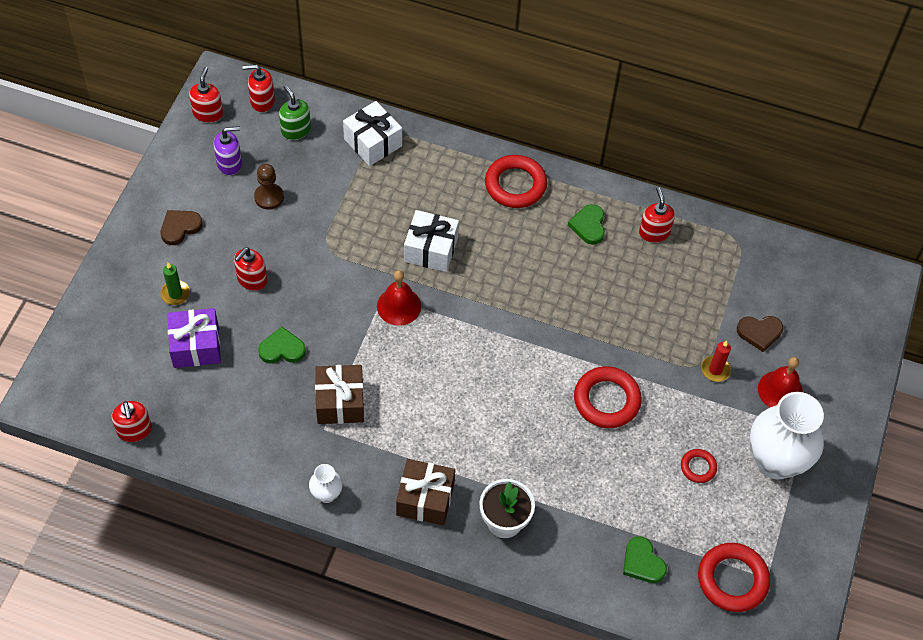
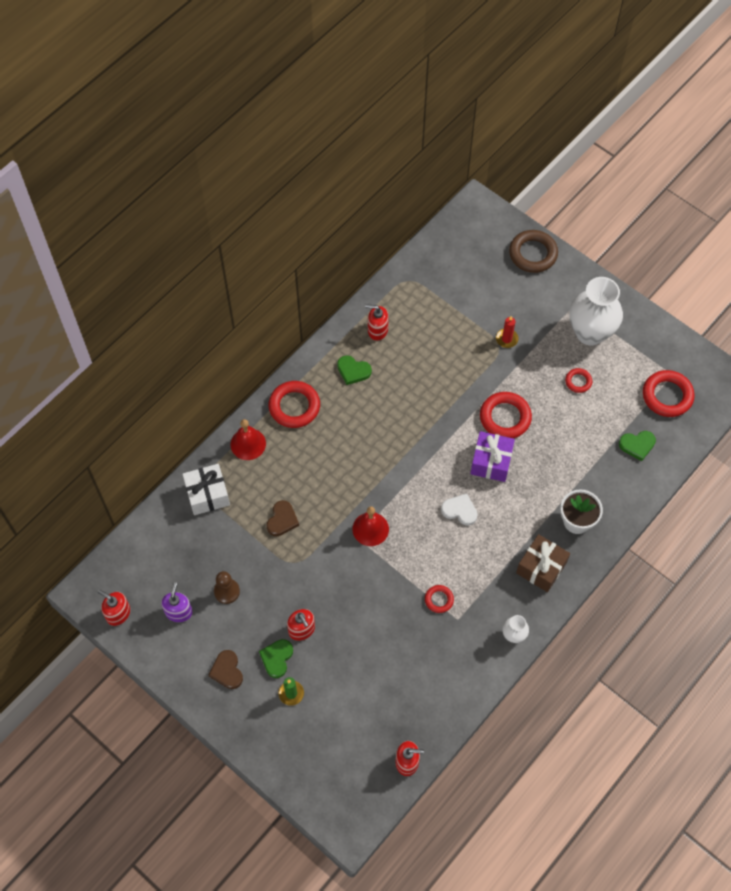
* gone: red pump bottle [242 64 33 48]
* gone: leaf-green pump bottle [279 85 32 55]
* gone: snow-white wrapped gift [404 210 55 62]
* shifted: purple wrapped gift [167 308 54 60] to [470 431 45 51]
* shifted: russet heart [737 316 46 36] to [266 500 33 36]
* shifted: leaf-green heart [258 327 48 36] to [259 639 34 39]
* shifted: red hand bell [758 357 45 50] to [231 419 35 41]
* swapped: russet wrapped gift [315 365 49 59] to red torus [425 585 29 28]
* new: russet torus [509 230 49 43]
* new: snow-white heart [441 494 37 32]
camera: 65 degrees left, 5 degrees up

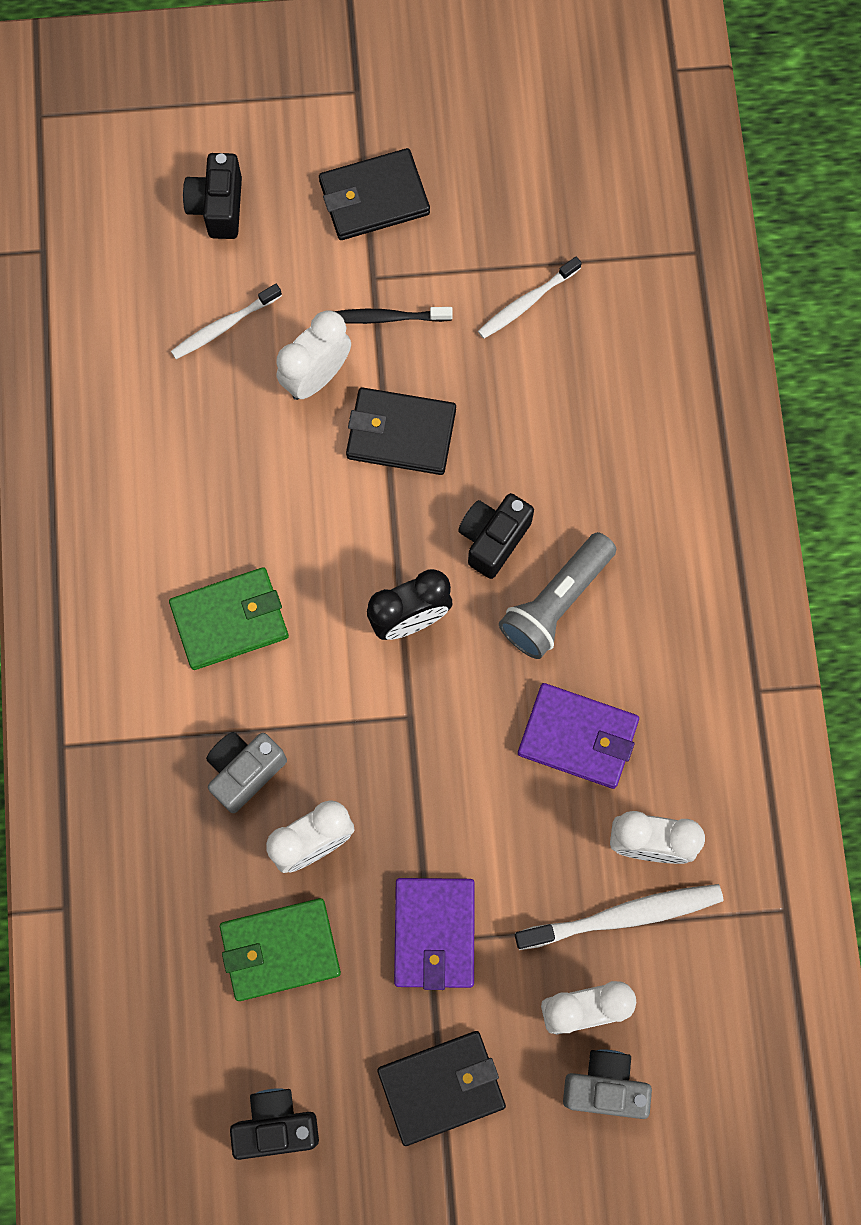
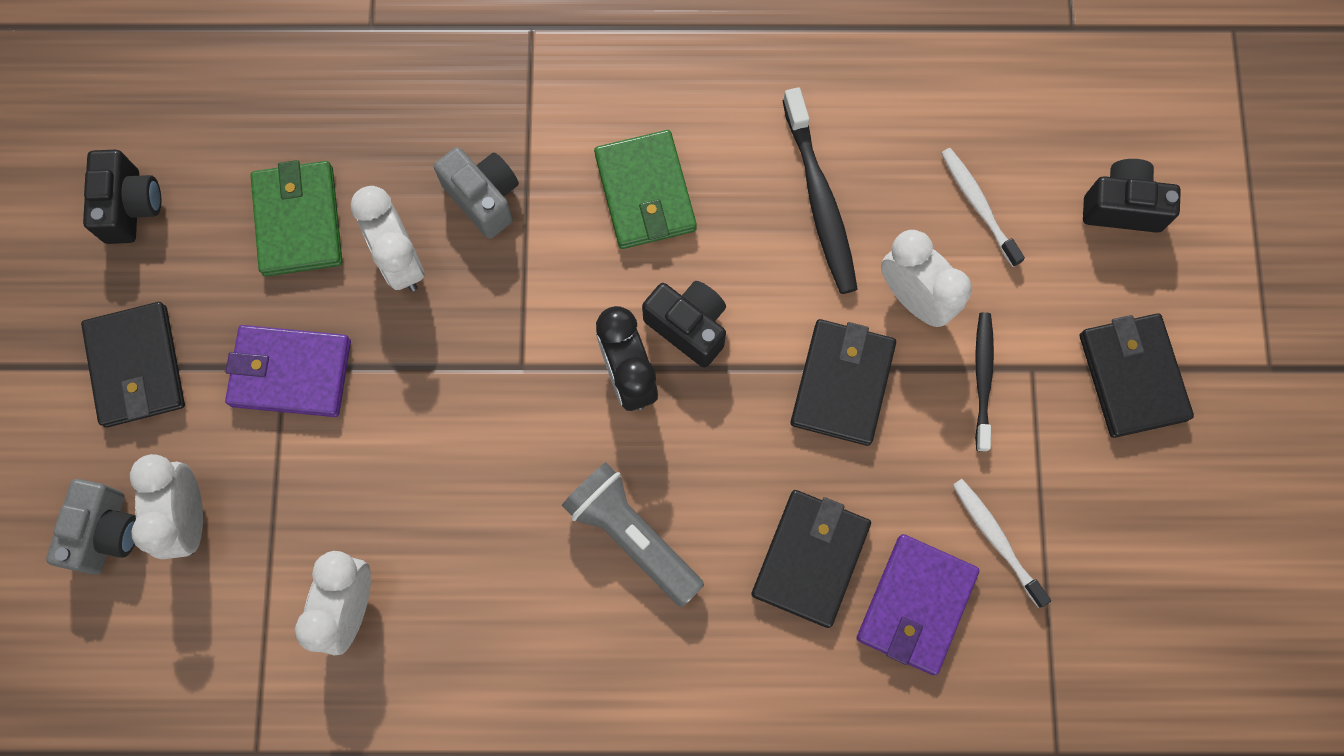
* shifted: black photo camera [458 493 76 86] to [642 281 84 87]
* shifted: purple billfold [518 683 121 106] to [856 534 123 141]
* gone: snow-white dental brush [515 884 208 66]
* new: black dental brush [782 87 76 207]
* new: black billfold [751 490 120 138]
camera: 95 degrees right, 0 degrees up

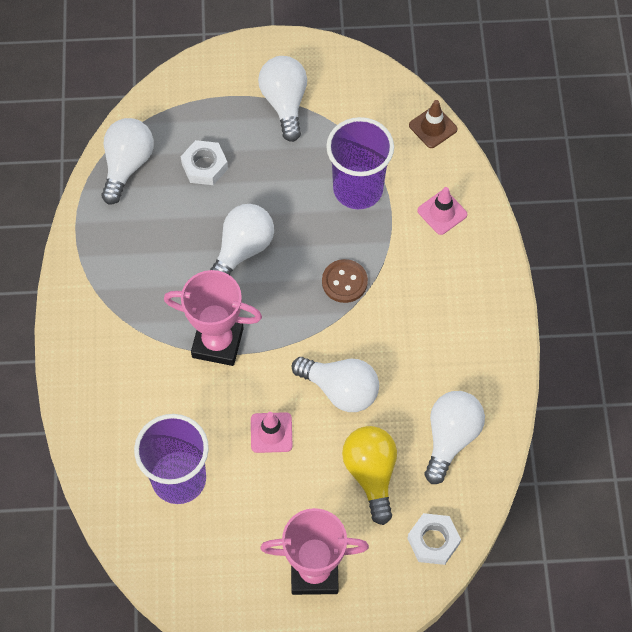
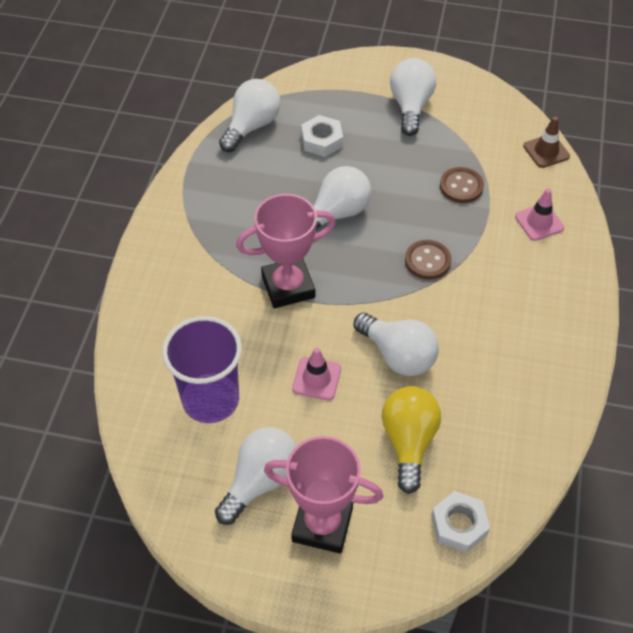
* swapped: purple beaker [326 117 68 92] to russet button [440 167 44 36]
* rotated: rosy prize cup [164 270 98 96] = [236 194 100 114] 45 degrees counterclockwise
* shifted: snow-white light bulb [424 391 61 93] to [215 427 82 98]
camera: 15 degrees right, 10 degrees down

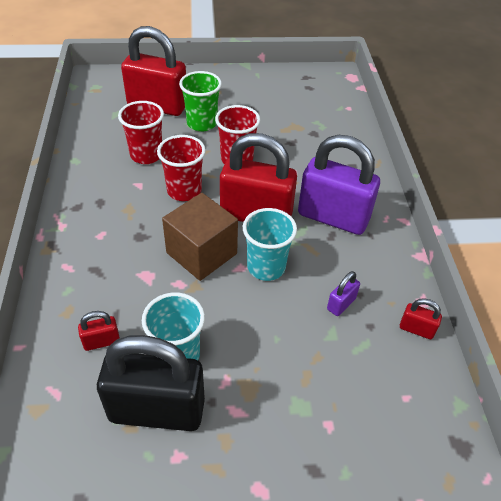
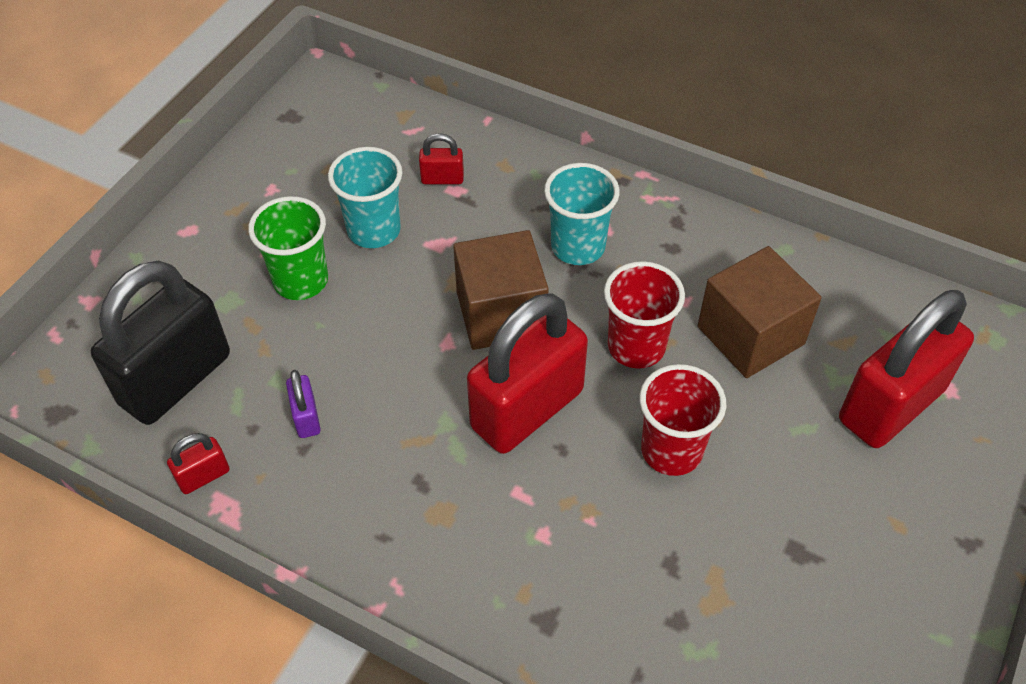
* shifted: leaf-green beaker [179 71 43 61] to [248 196 80 104]
* swapped: red beaker [118 101 46 63] to russet solid cube [698 246 124 132]
* gone: purple small lock [298 135 82 100]
* shifted: turquoise beaker [243 208 54 73] to [544 163 76 102]
* rotated: red small lock [78 311 42 40] = [419 133 45 51] 75 degrees clockwise
* shifted: black small lock [97 335 108 96] to [91 261 139 164]
camera: 125 degrees right, 5 degrees up

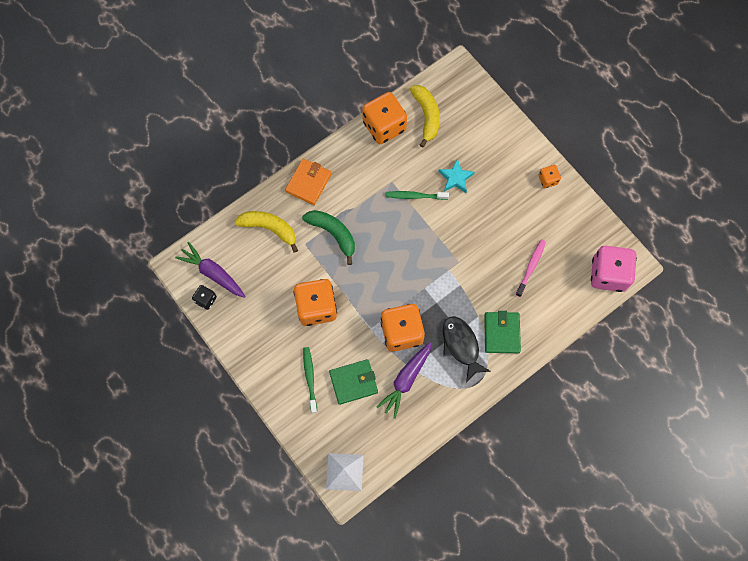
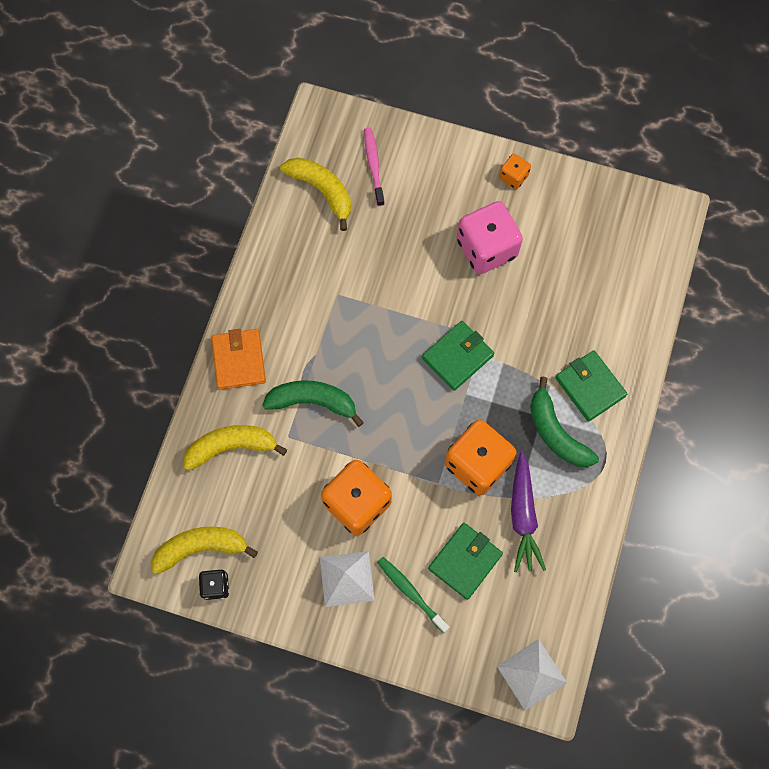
* gone: bright orange dice [362 92 45 52]
* gone: turquoise star shape [438 159 37 34]
* gone: leaf-green dental brush [386 191 63 9]
* shifted: rosy dental brush [516 239 30 58] to [364 127 21 79]
* swapped: purple root vegetable [175 242 70 56] to golden toy banana [152 526 106 48]
* shifted: rosy dice [591 246 46 46] to [457 201 66 73]
* swapped: black fish figure [443 316 48 66] to leaf-green toy banana [530 377 69 90]
* new: leaf-green billfold [422 321 72 70]
* new: snow-white pyramid [320 551 55 56]
camera: 35 degrees left, 0 degrees up

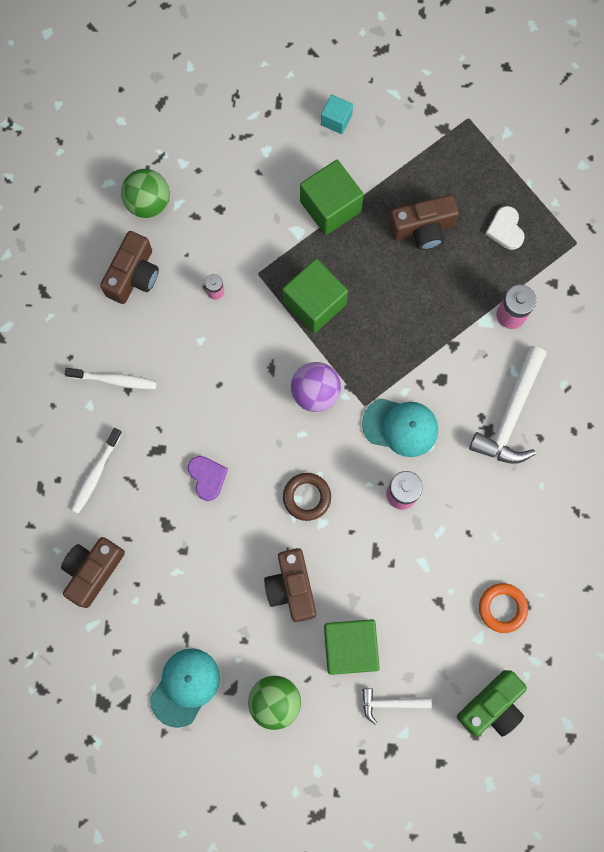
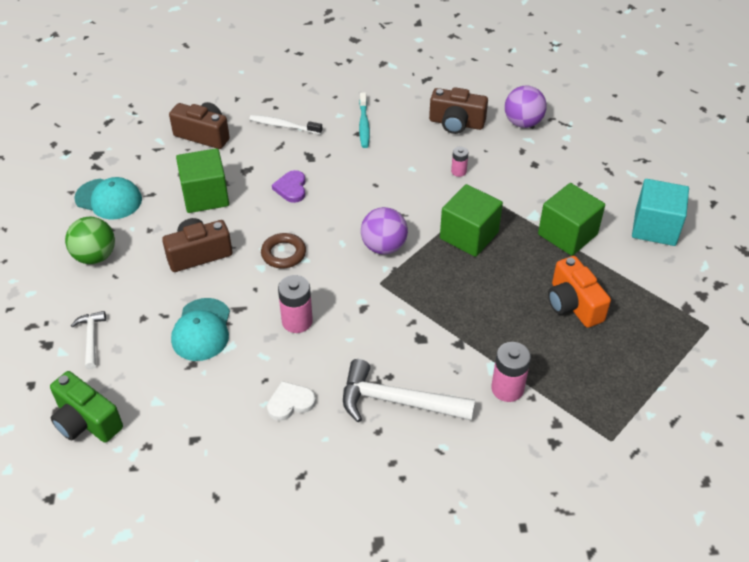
* scaled: turquoise solid cube [321 95 32 39] = [632 179 57 67] x1.85
* repainted: leaf-green sphere [121 169 49 49] to purple sphere [505 86 41 42]
* repainted: russet photo camera [389 194 70 56] to bright orange photo camera [548 256 63 72]
* shifted: snow-white heart [486 206 39 44] to [267 381 49 40]
* repainted: snow-white dental brush [65 368 92 21] to turquoise dental brush [359 92 11 56]
* shifted: turquoise peaked cap [362 399 76 58] to [171 298 59 63]
* rotated: purple heart [187 456 41 45] = [272 170 33 33] 120 degrees clockwise
* gone: bright orange torus [479 583 49 50]
* shifted: leaf-green solid cube [324 619 56 56] to [176 148 53 65]
camera: 80 degrees right, 30 degrees down

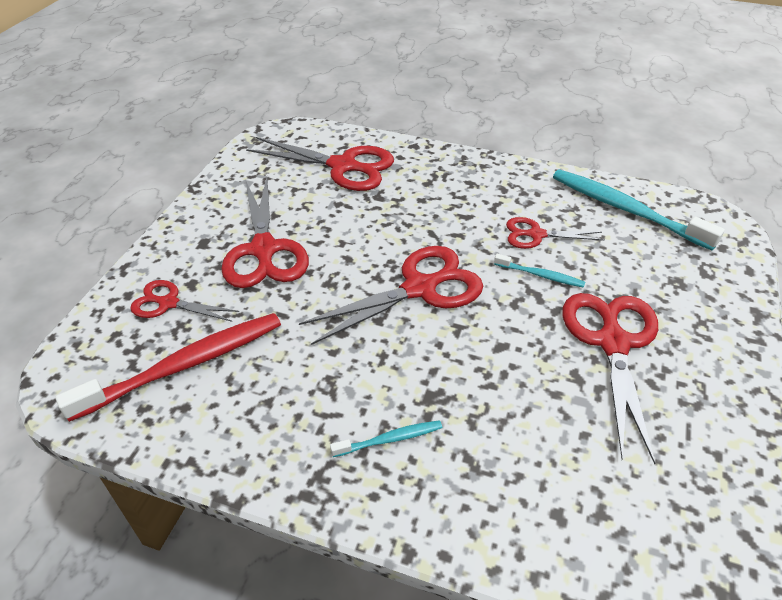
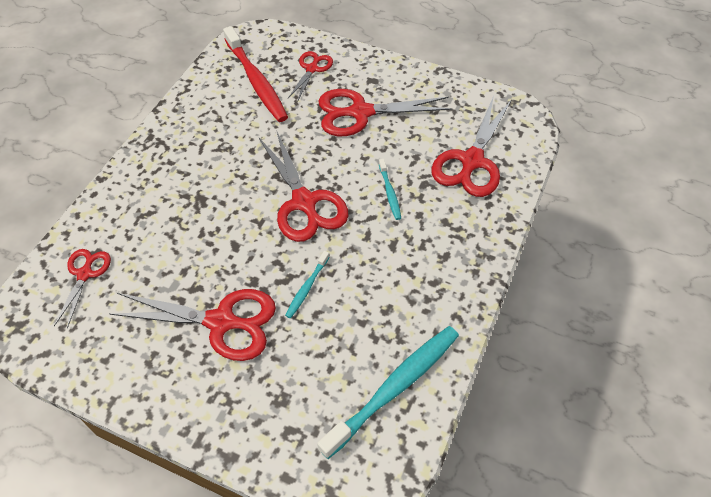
* shifted: red scissors [506 217 99 32] to [54 249 57 79]
* shifted: turquoise dental brush [330 420 112 37] to [379 159 22 61]
camera: 95 degrees right, 10 degrees up

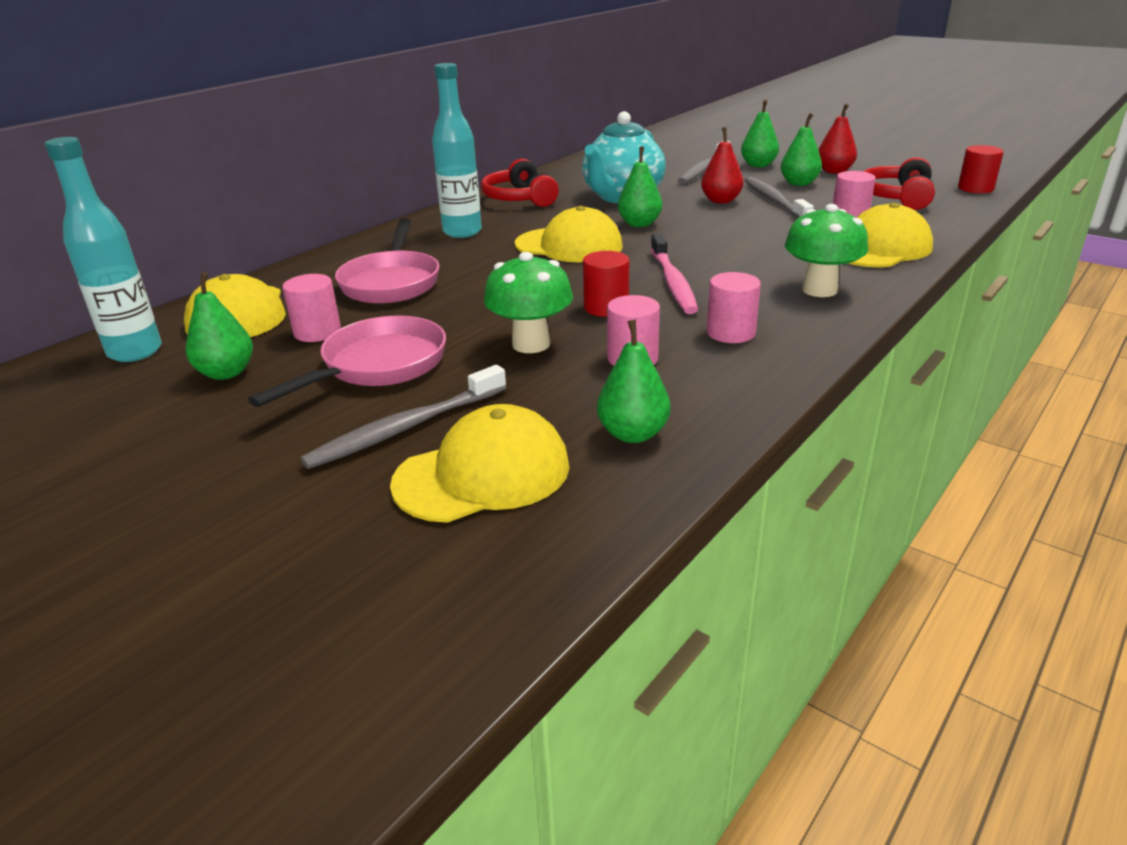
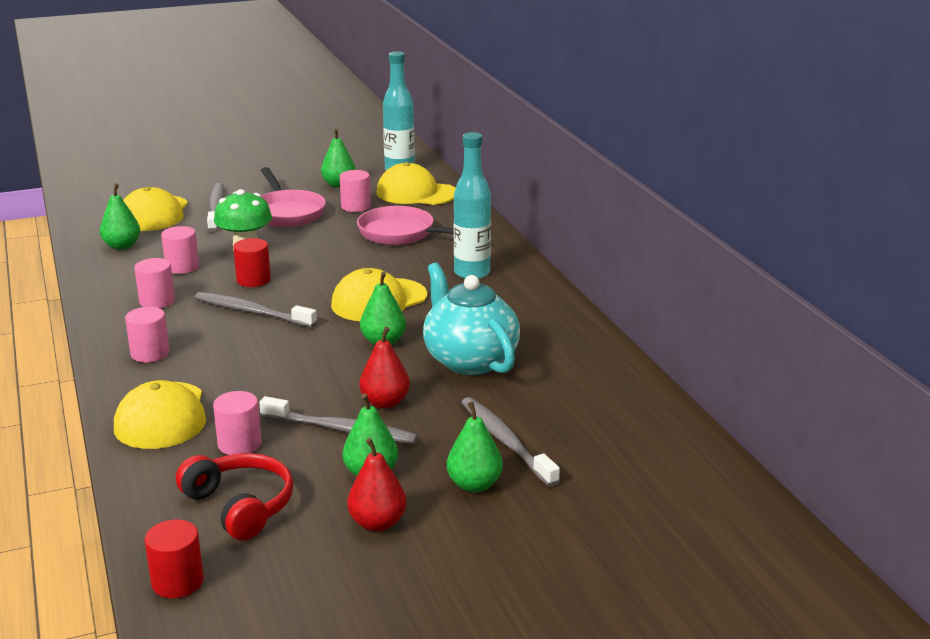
* gone: red headphones [481 159 78 48]
* swapped: leaf-green fungus [785 204 83 93] to rosy cylinder [125 307 45 56]
* repainted: rosy dental brush [651 233 47 81] to ash-grey dental brush [194 292 123 35]
camera: 120 degrees right, 5 degrees down

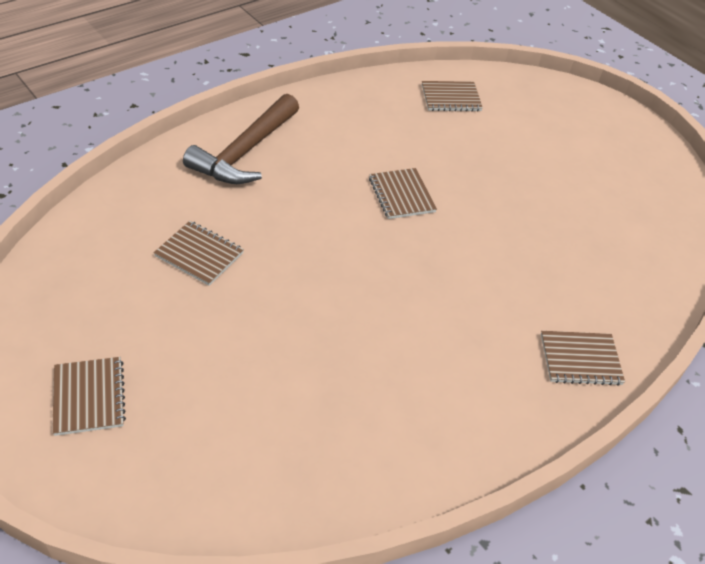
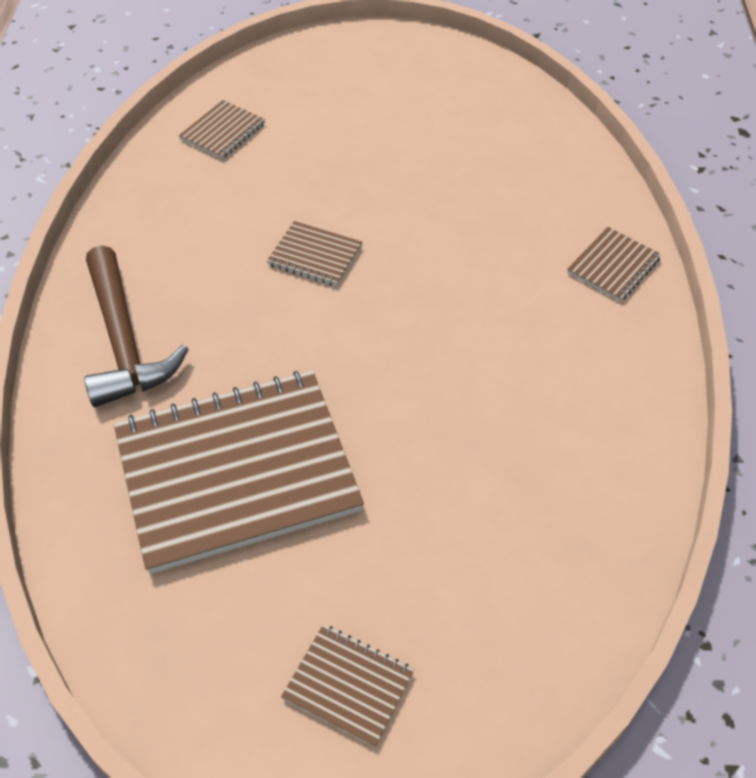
* scaled: russet exercise book [154 221 90 65] = [114 371 250 203] x2.33
camera: 45 degrees left, 5 degrees up

